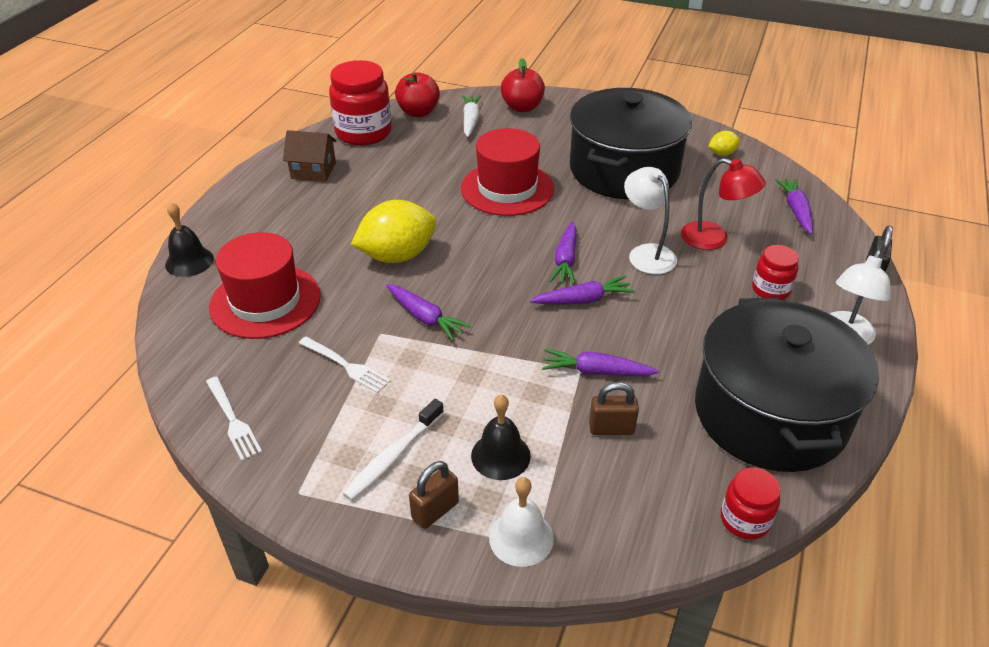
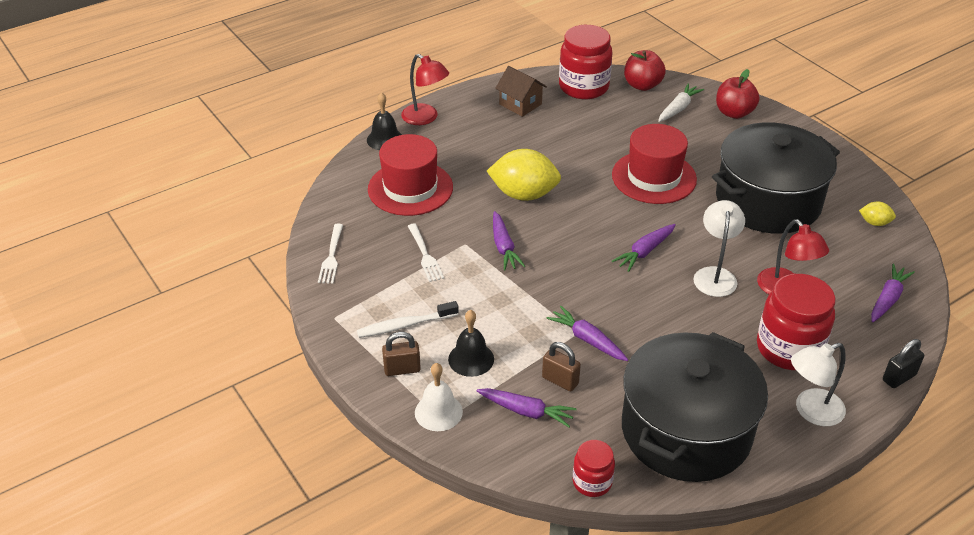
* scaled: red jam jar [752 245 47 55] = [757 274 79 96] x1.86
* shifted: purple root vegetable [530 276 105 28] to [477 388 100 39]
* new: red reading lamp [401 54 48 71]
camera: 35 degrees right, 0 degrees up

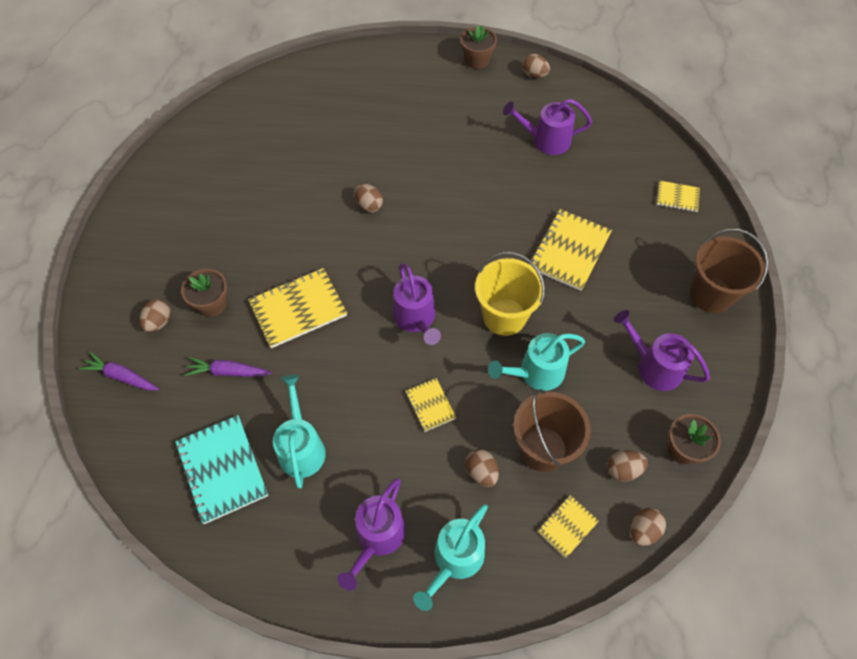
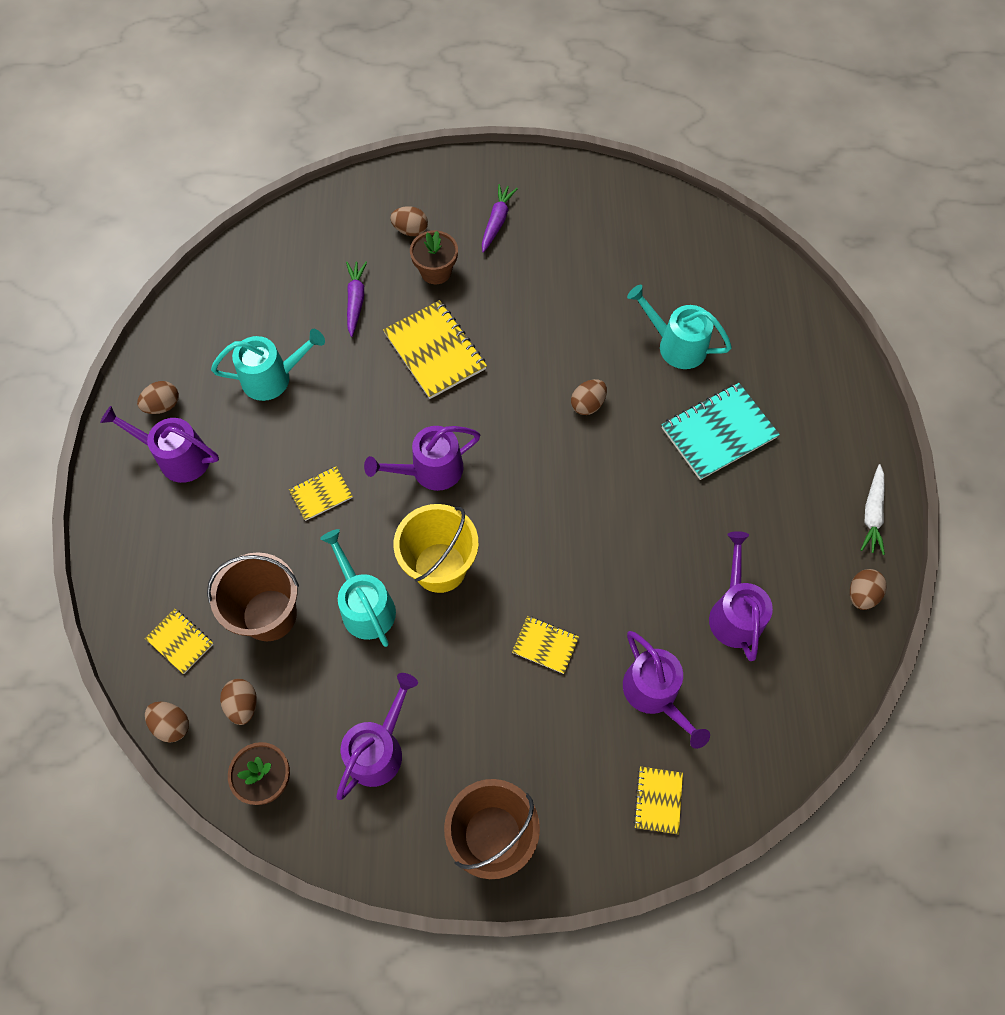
* swapped: russet flower pot [460 25 37 44] to snow-white root vegetable [861 464 24 91]
* scaled: golden exercise book [530 209 82 82] = [512 616 67 58] x0.54
* shifted: purple root vegetable [79 352 80 39] to [482 184 36 69]
* shifted: turquoise exercise book [175 415 93 109] to [662 383 118 97]
* shifted: russet egg shape [466 449 33 38] to [137 381 42 33]
* shifted: turquoise sprinkling can [413 504 75 107] to [627 285 105 84]
* new: purple sprinkling can [623 631 87 118]
camera: 85 degrees right, 5 degrees up

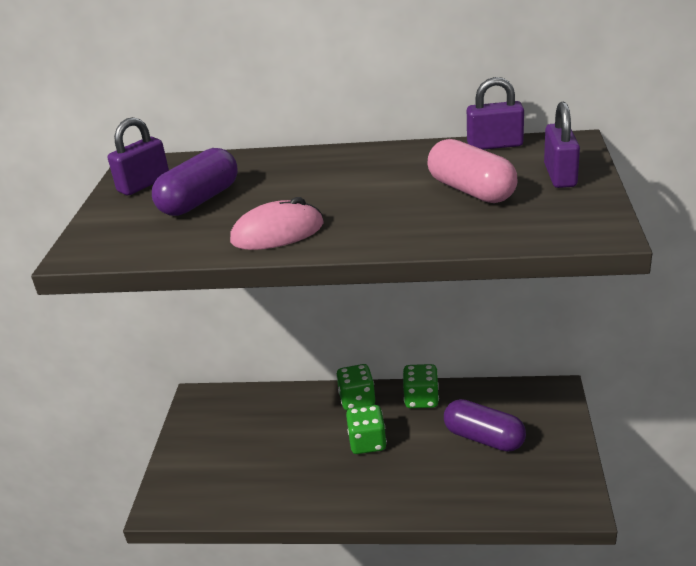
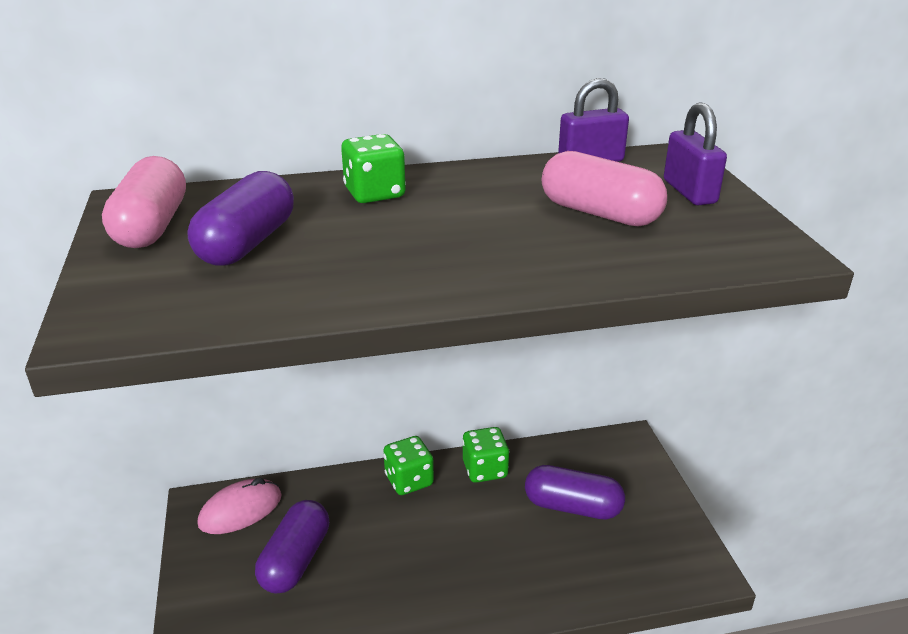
* swapped: purple small lock [108 117 61 78] to rosy capsule [102 156 84 92]
* shifted: rosy mouse [230 197 94 53] to [198 478 84 56]
* shifted: leaf-green dice [346 405 41 49] to [341 134 65 69]
* new: purple capsule [255 500 74 94]
camera: 20 degrees left, 0 degrees up

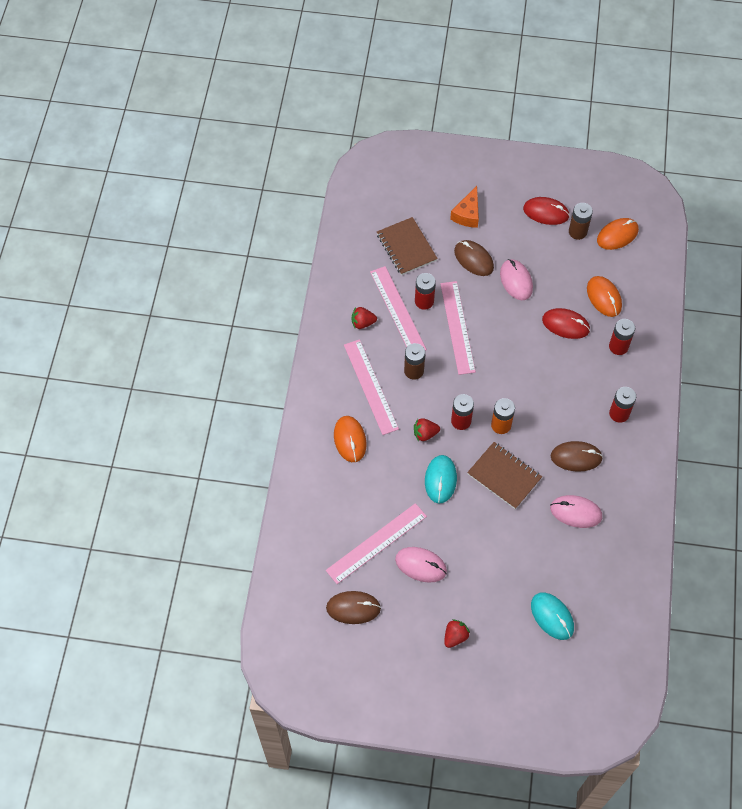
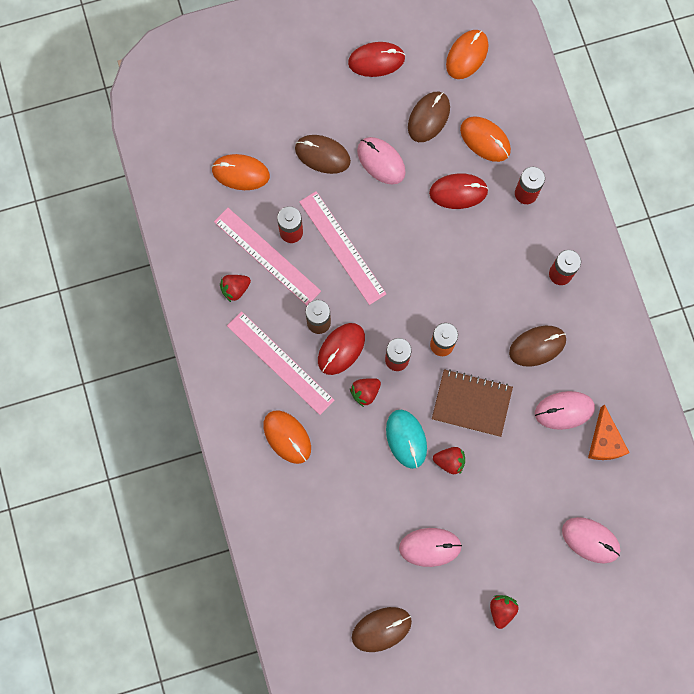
* shifted: bright orange piece of cheese [450 186 29 42] to [588 404 42 56]
* gone: russet power cell [569 203 24 37]
* swapped: russet exercise book [377 217 61 58] to bright orange mouse [212 154 58 36]
* gone: rosy ruler [326 503 101 81]
* repainted: turquoise mouse [531 592 43 48] to rosy mouse [562 517 58 47]
* new: russet mouse [408 92 42 50]
* new: red mouse [318 323 47 52]
* new: red berry [433 447 32 27]
camera: 25 degrees left, 15 degrees up

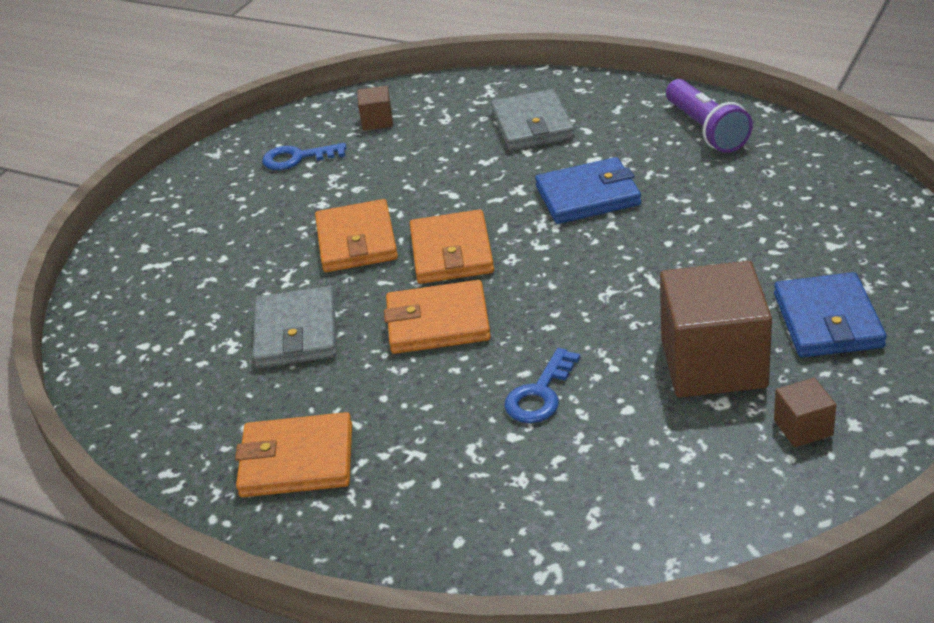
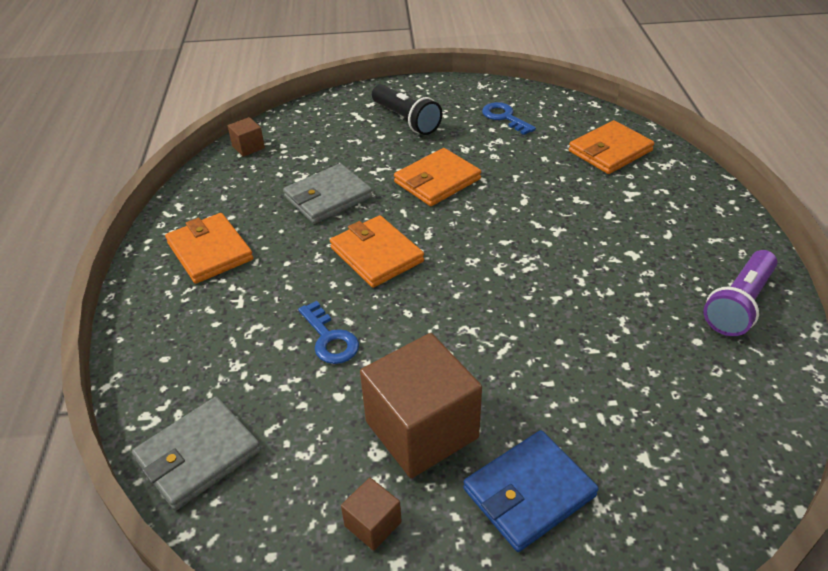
* shifted: russet solid cube [358 86 35 45] to [228 117 37 40]
* shifted: ash-grey billfold [491 89 83 62] to [132 397 129 114]
* gone: royal blue billfold [535 157 106 67]
* shifted: bright orange billfold [410 209 84 75] to [569 120 85 54]
* rotated: royal blue latchkey [504 348 76 75] = [298 301 61 63] 120 degrees counterclockwise
* new: black flashlight [372 85 70 50]
camera: 55 degrees right, 5 degrees up

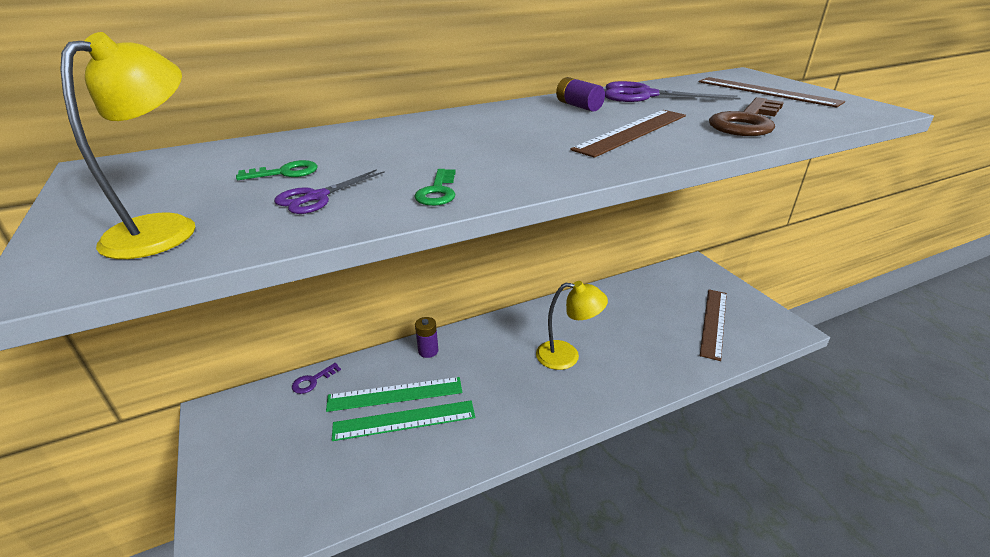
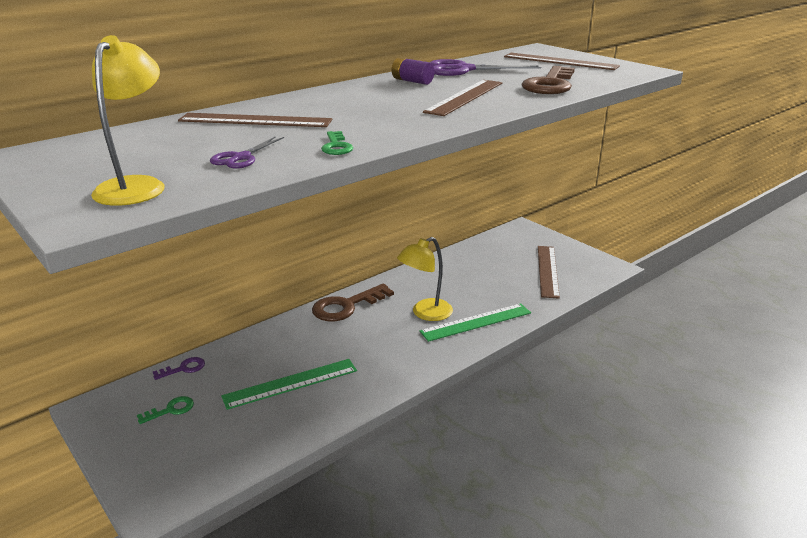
* shifted: leaf-green latchkey [236 160 82 20] to [137 396 57 28]
* rotated: golden reading lamp [536 281 72 89] = [397 237 56 84] 150 degrees clockwise
* gone: purple power cell [415 317 23 41]
* rotated: purple latchkey [292 363 49 31] = [153 357 52 23] 150 degrees counterclockwise
* shifted: leaf-green ruler [326 377 136 35] to [419 303 112 39]
* new: russet ruler [178 113 154 14]
* new: russet latchkey [312 284 82 37]
camera: 15 degrees left, 5 degrees down

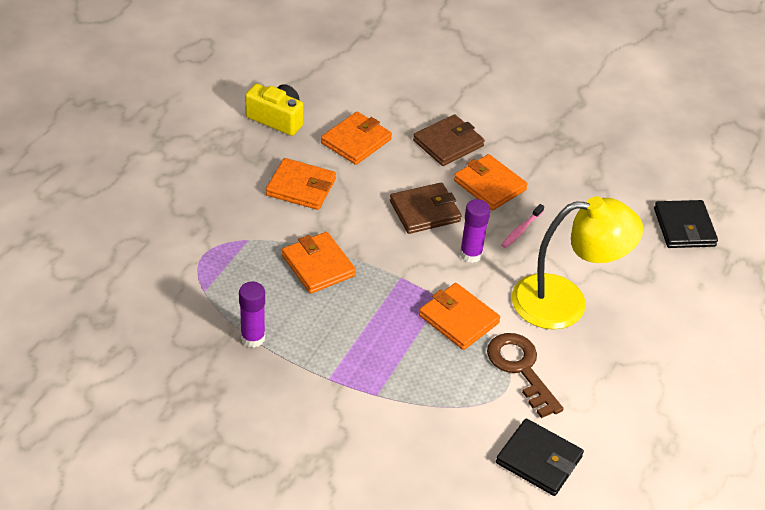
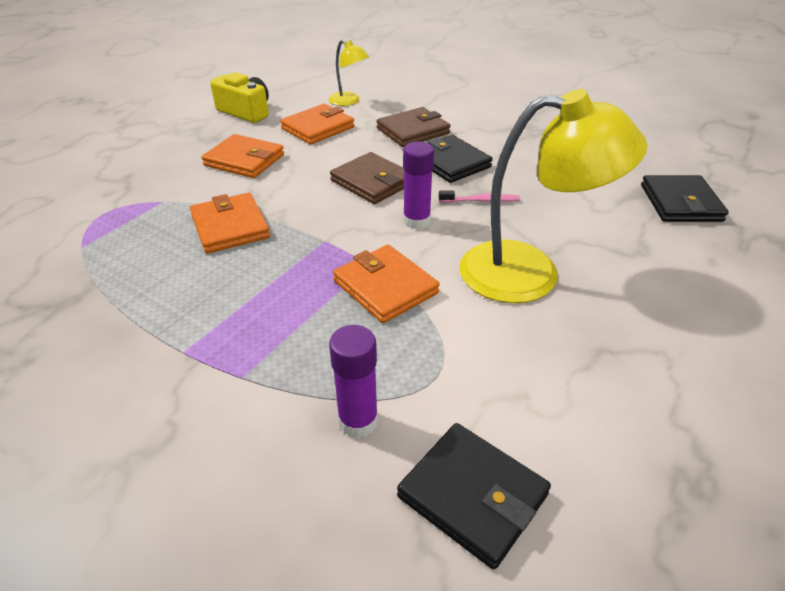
* repainted: bright orange billfold [454 154 74 56] to black billfold [426 135 67 48]
* rotated: russet billfold [390 183 72 51] = [330 152 74 52] 60 degrees clockwise
* rotated: rosy dental brush [501 204 43 44] = [439 190 81 13] 135 degrees counterclockwise
* shifted: purple stick of glue [239 282 26 66] to [329 325 49 113]
* gone: russet latchkey [487 333 77 85]
* new: golden reading lamp [329 40 40 66]
camera: 10 degrees right, 5 degrees down

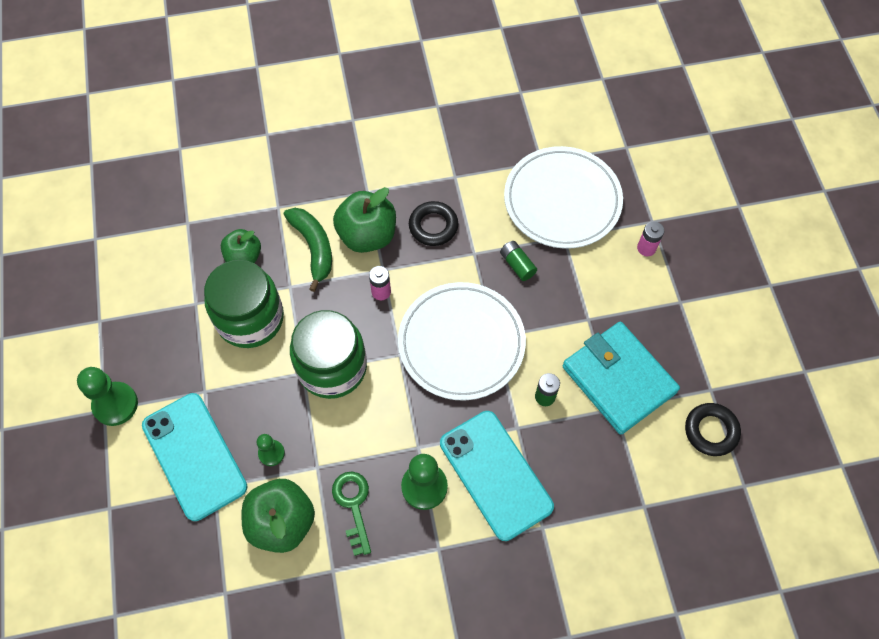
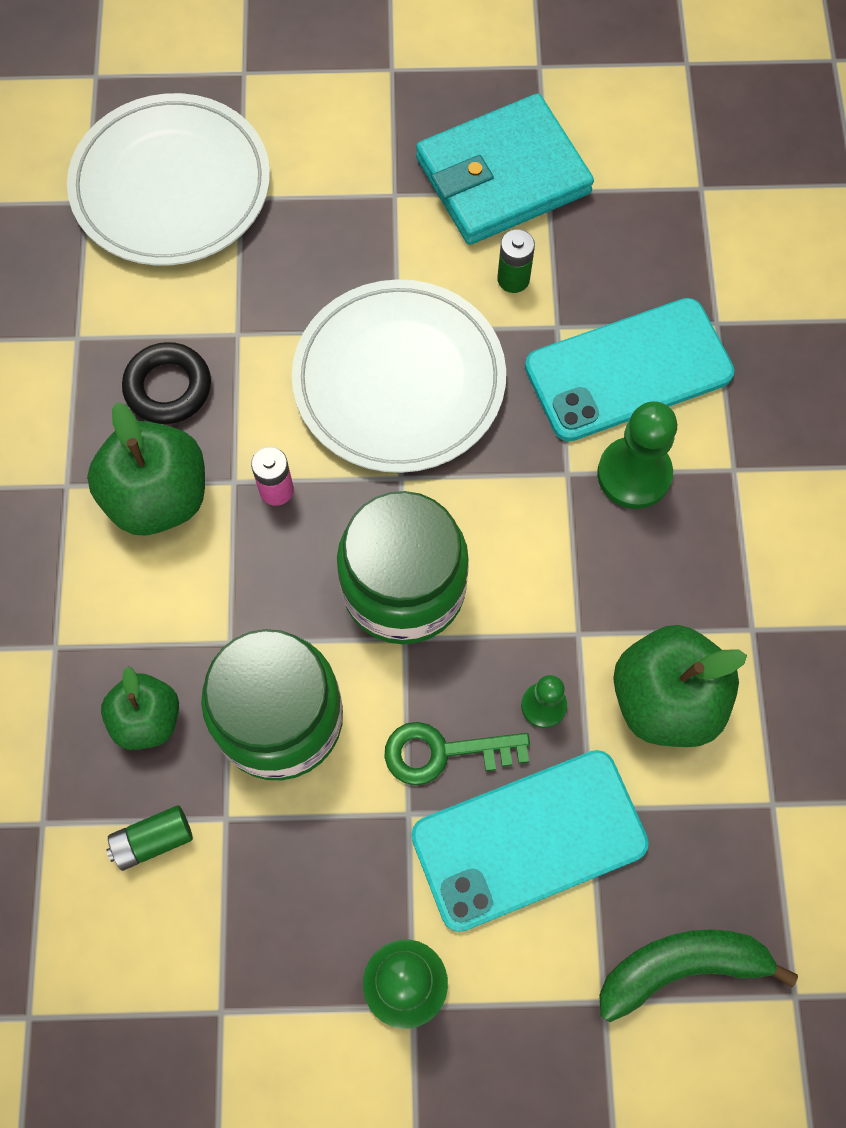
* shifted: leaf-green toy banana [284 208 48 84] to [599 929 199 93]
* gone: rosy power cell [637 221 27 35]
* shifted: leaf-green power cell [500 241 37 40] to [106 805 87 66]
* gone: black torus [685 403 56 53]
* shifted: leaf-green latchkey [332 472 39 84] to [384 722 146 63]
camera: 80 degrees left, 5 degrees up

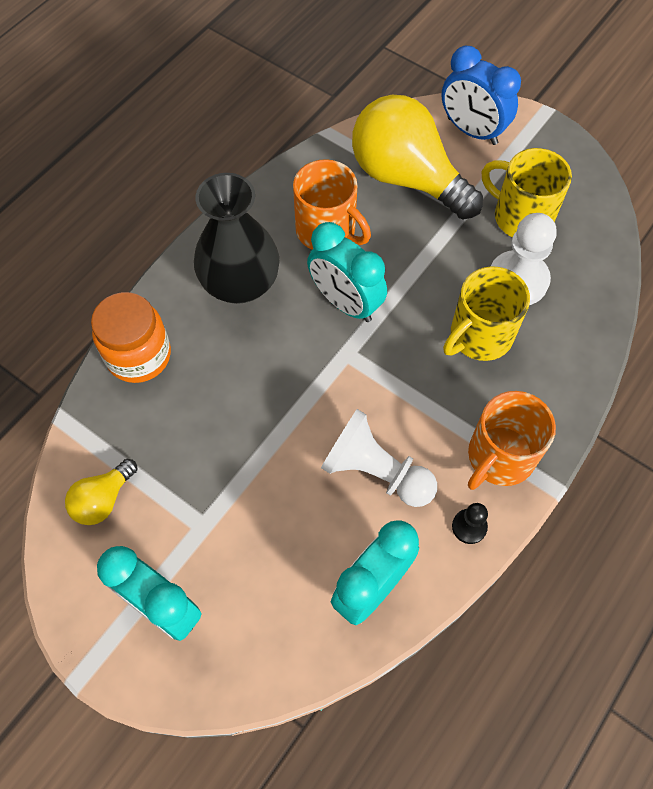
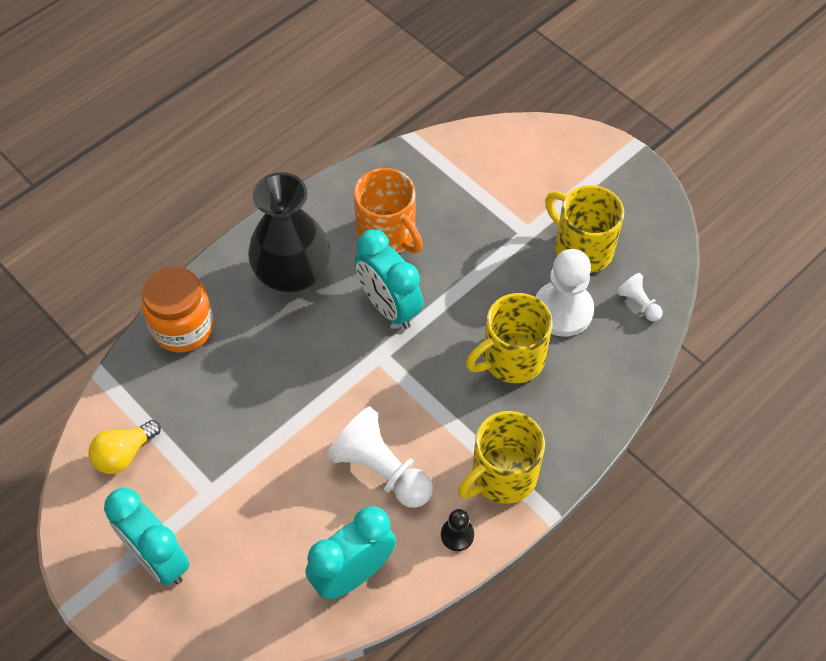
* gone: royal blue clock [441 46 80 99]
* gone: golden light bulb [352 95 131 124]
* repainted: bright orange mug [468 391 88 99] to golden mug [458 411 87 93]
* new: snow-white game pawn [616 273 47 48]
camera: 10 degrees right, 5 degrees down

